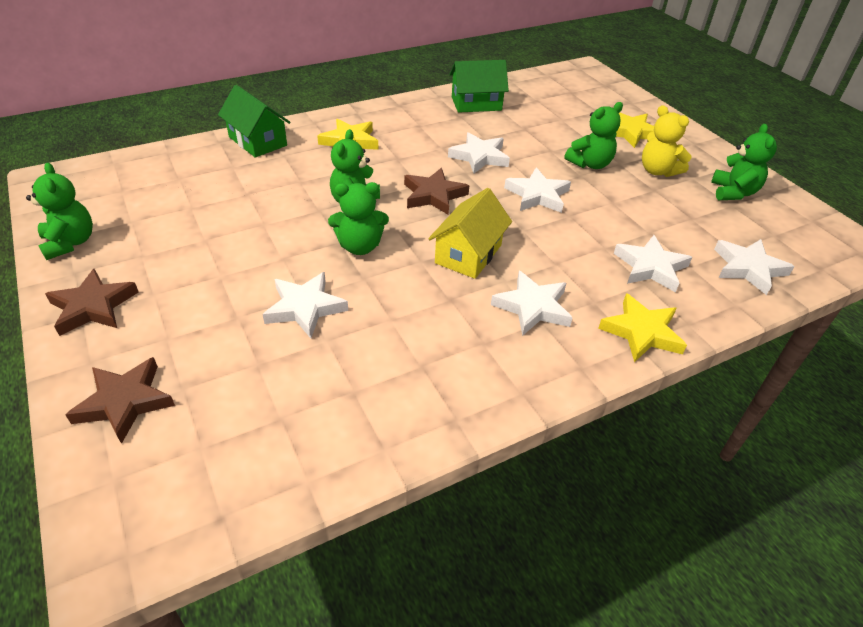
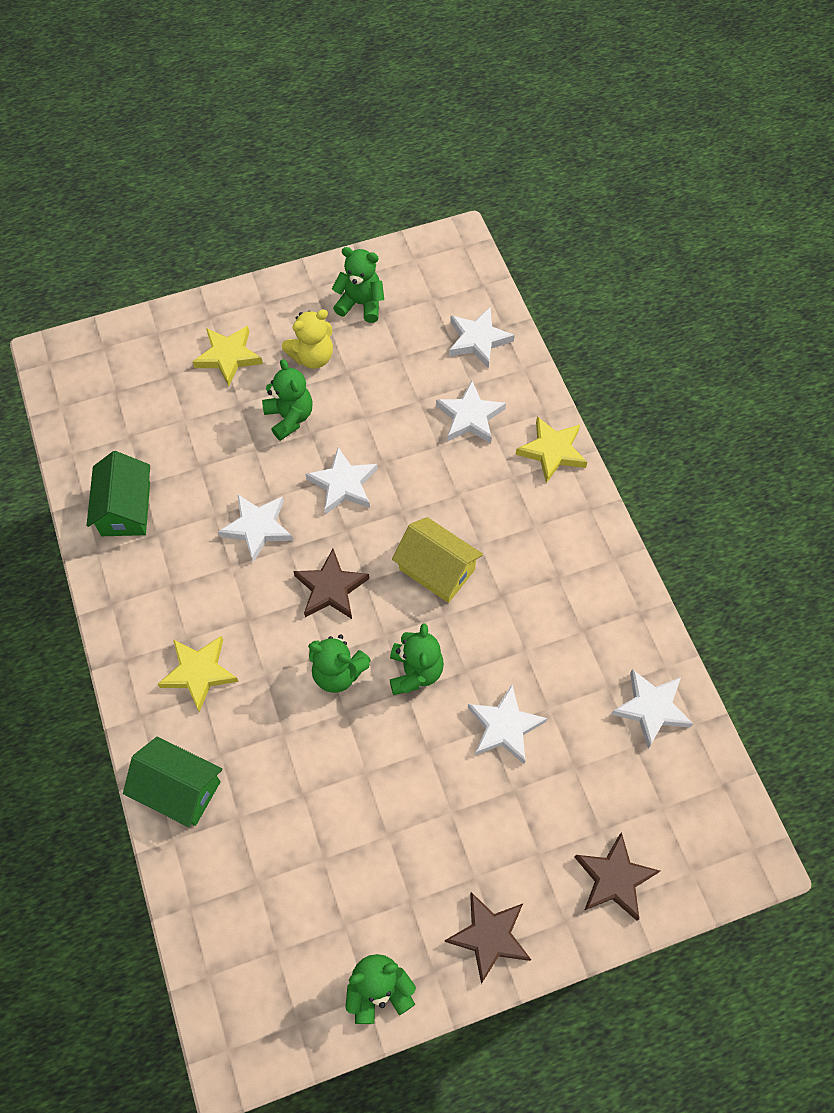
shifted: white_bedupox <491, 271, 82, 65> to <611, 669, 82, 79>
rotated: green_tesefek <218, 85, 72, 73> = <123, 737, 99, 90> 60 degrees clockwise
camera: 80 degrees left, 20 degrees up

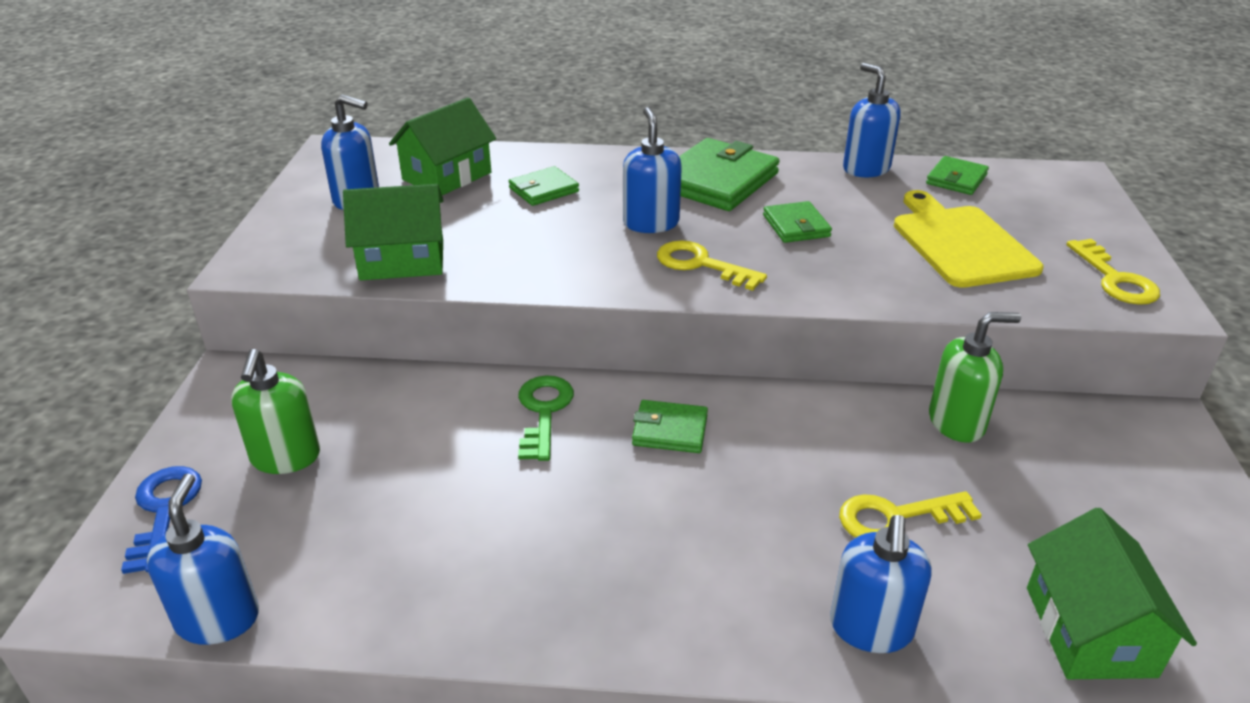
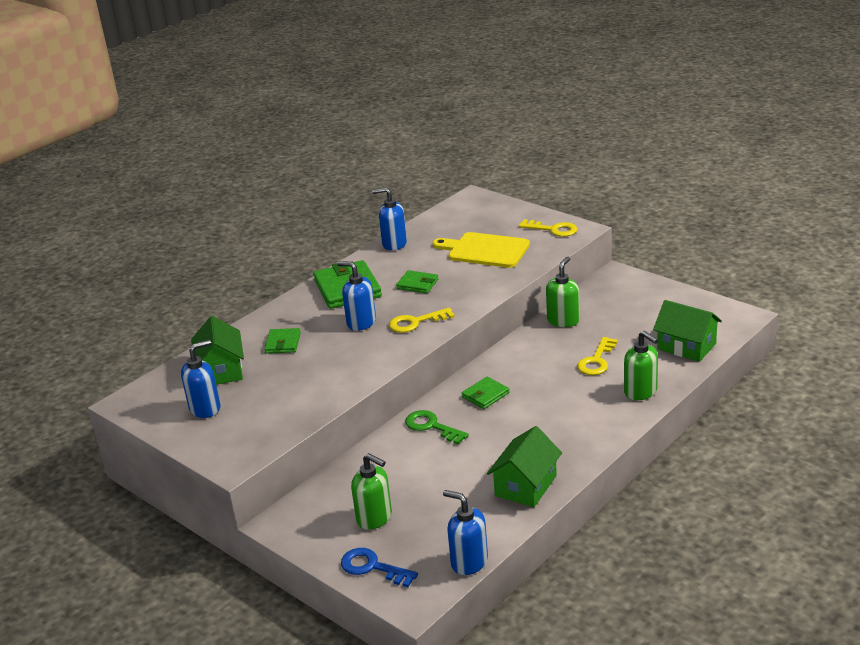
gone: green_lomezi <926, 156, 63, 39>
shifted: green_tesefek <343, 184, 100, 96> to <487, 426, 75, 81>
repainted: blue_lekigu <830, 515, 102, 138> to green_lekigu <624, 331, 34, 69>
camera: 50 degrees left, 5 degrees down

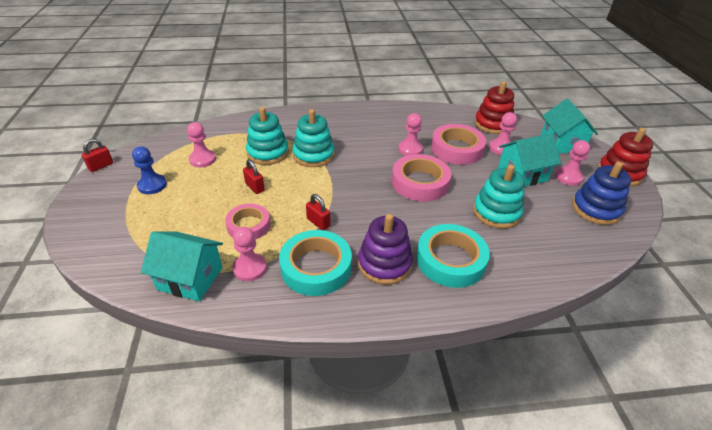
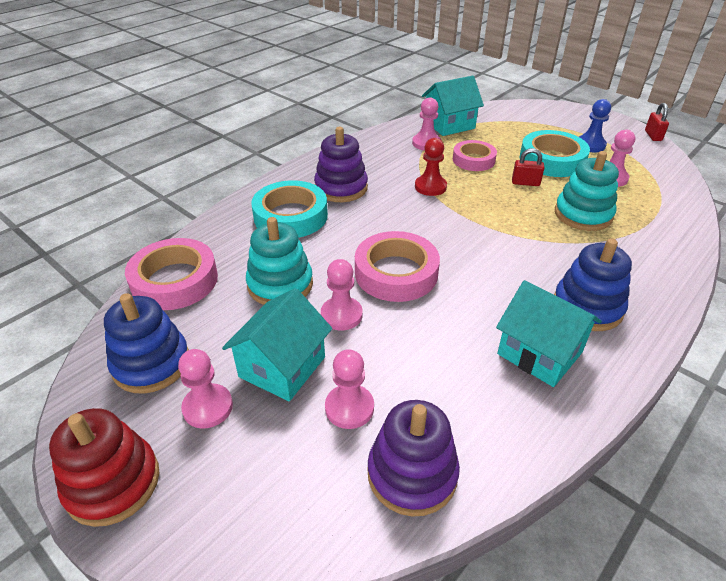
gone: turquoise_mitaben <293, 109, 42, 58>
new: blue_mitaben <554, 238, 78, 93>
shifted: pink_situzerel <431, 124, 55, 41> to <125, 238, 93, 72>; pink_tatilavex <398, 113, 25, 43> to <321, 259, 42, 71>; turquoise_tesefek <541, 99, 57, 54> to <496, 280, 106, 107>; turquoise_situzerel <279, 230, 73, 66> to <519, 130, 71, 47>
swapped: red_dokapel <306, 194, 24, 36> to red_tatilavex <415, 138, 32, 58>
repainted: red_mitaben <474, 81, 40, 53> to purple_mitaben <368, 400, 92, 117>
camera: 140 degrees right, 0 degrees up

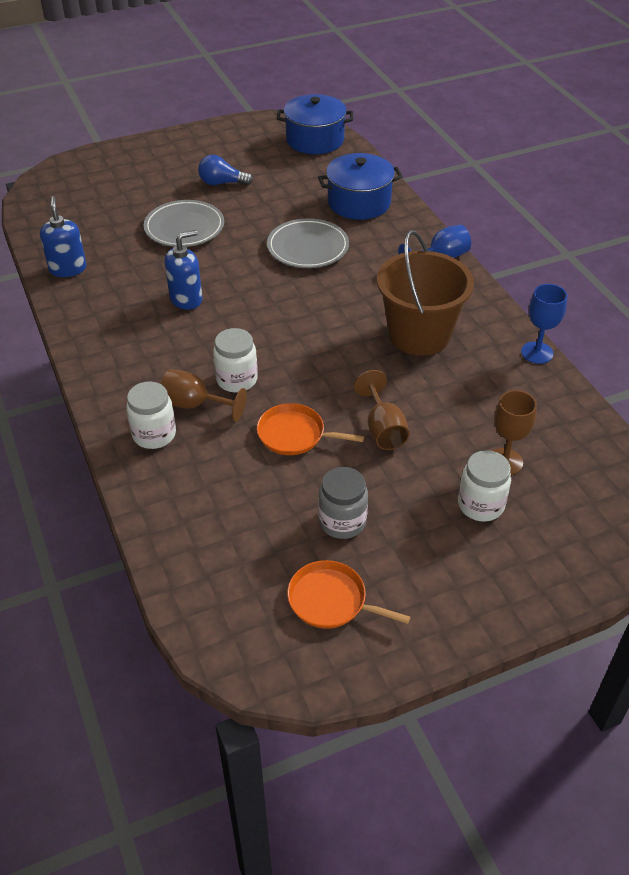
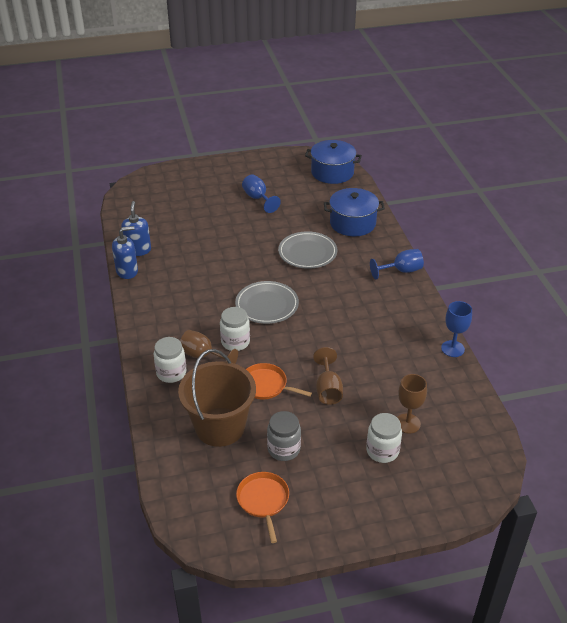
shifted: blue_lekigu <165, 230, 37, 80> to <112, 226, 26, 53>; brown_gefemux <377, 230, 97, 126> to <178, 349, 78, 98>; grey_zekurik <144, 200, 80, 47> to <235, 281, 64, 43>
swapped: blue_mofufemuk <198, 155, 55, 30> to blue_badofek <242, 174, 39, 39>
rotated: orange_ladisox <287, 560, 123, 69> = <236, 472, 53, 71> 45 degrees clockwise
camera: 10 degrees right, 5 degrees down

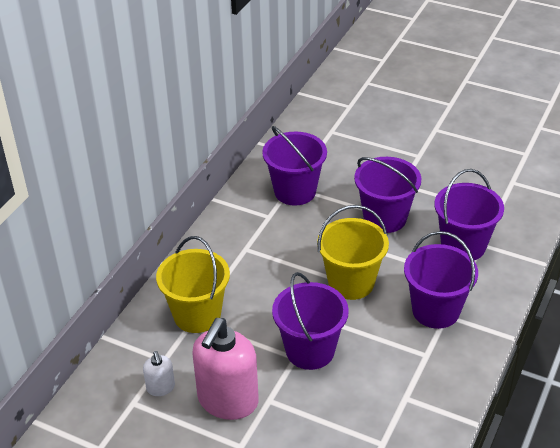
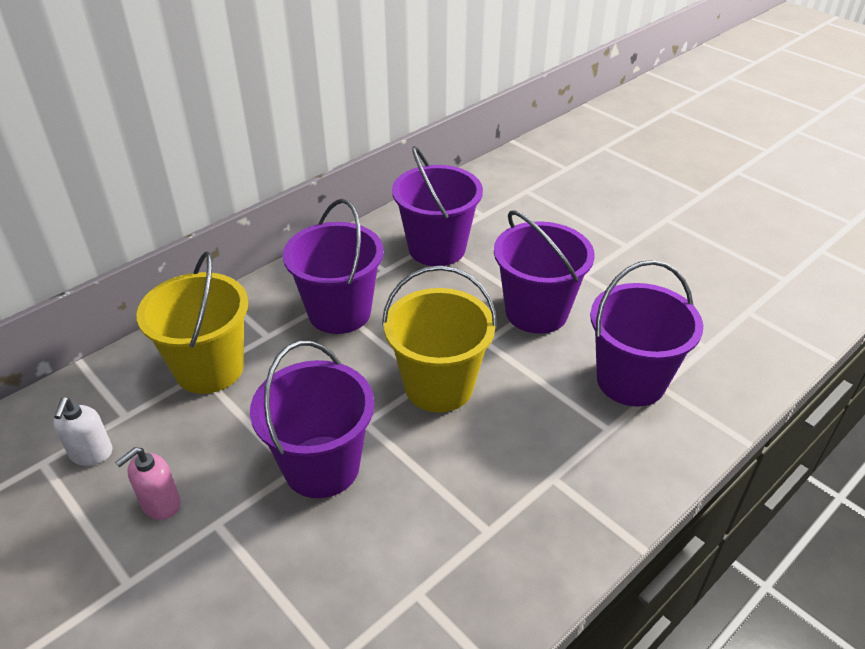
shifted: purple_gefemux <404, 231, 74, 98> to <283, 199, 101, 135>
scaled: pink_lekigu <192, 318, 67, 102> = <115, 447, 66, 73> x0.47
camera: 20 degrees right, 0 degrees up

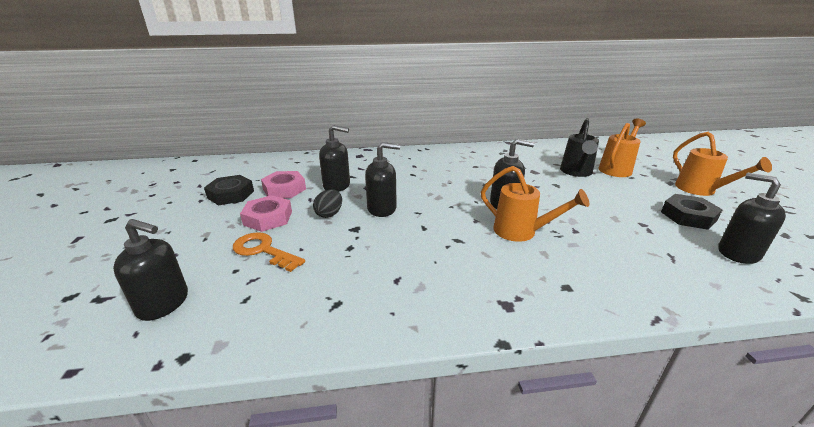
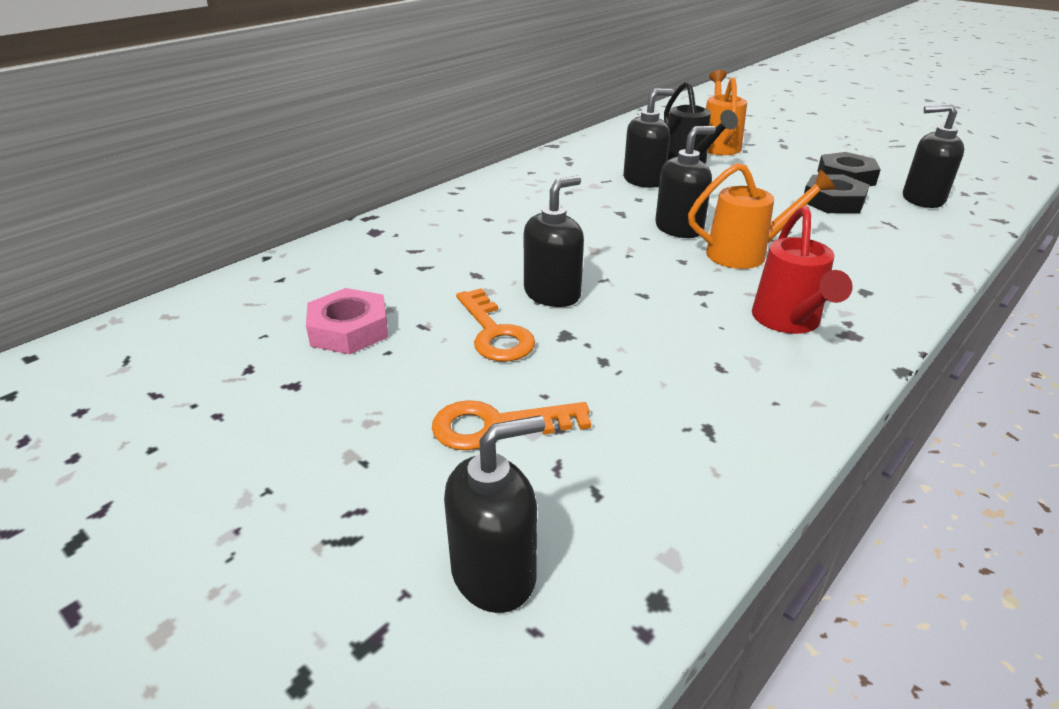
gone: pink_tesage <240, 195, 52, 37>; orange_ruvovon <673, 132, 99, 64>
new: red_ruvovon <752, 206, 101, 128>
shifted: black_lekigu <319, 125, 31, 67> to <623, 88, 51, 100>; black_tesage <204, 175, 50, 30> to <804, 175, 66, 38>
swapped: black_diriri <313, 189, 29, 29> to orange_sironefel <456, 288, 79, 74>
camera: 40 degrees left, 5 degrees up

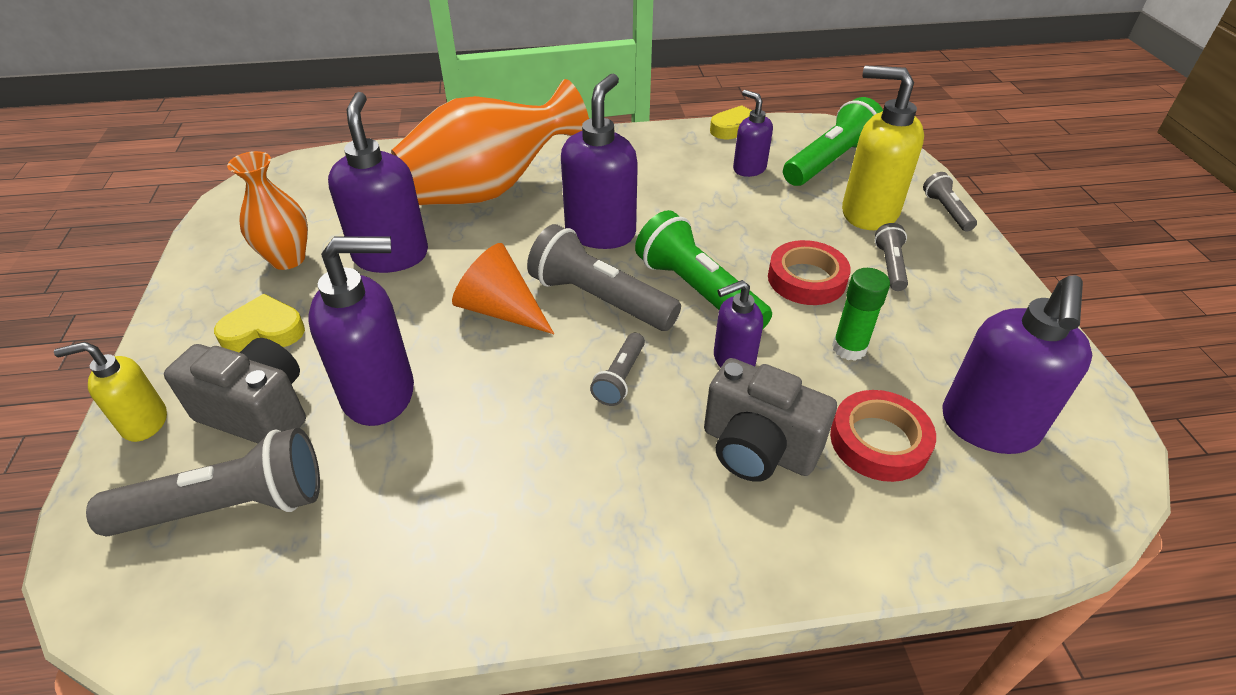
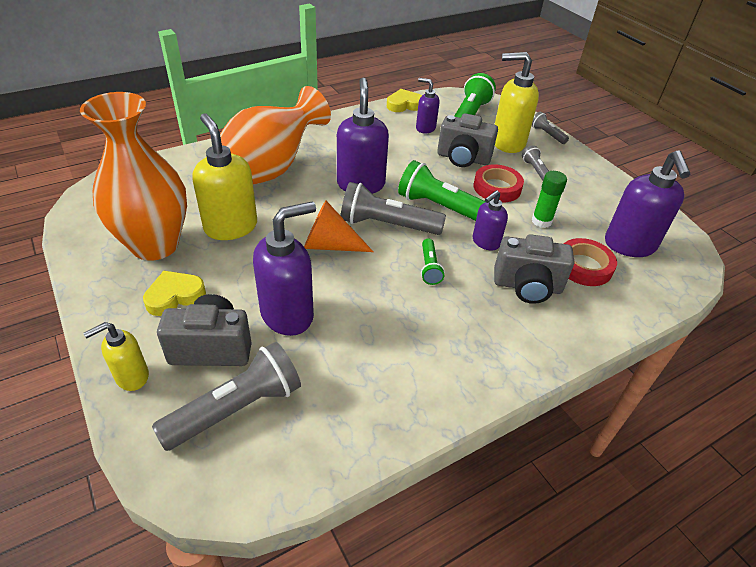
new: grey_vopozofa <437, 113, 61, 54>
repainted: purple_lekigu <328, 92, 100, 181> to yellow_lekigu <192, 113, 65, 127>; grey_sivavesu <590, 333, 55, 73> to green_sivavesu <421, 239, 24, 46>
scaled: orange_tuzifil <227, 151, 81, 119> = <80, 92, 107, 169> x1.83
camera: 25 degrees left, 0 degrees up

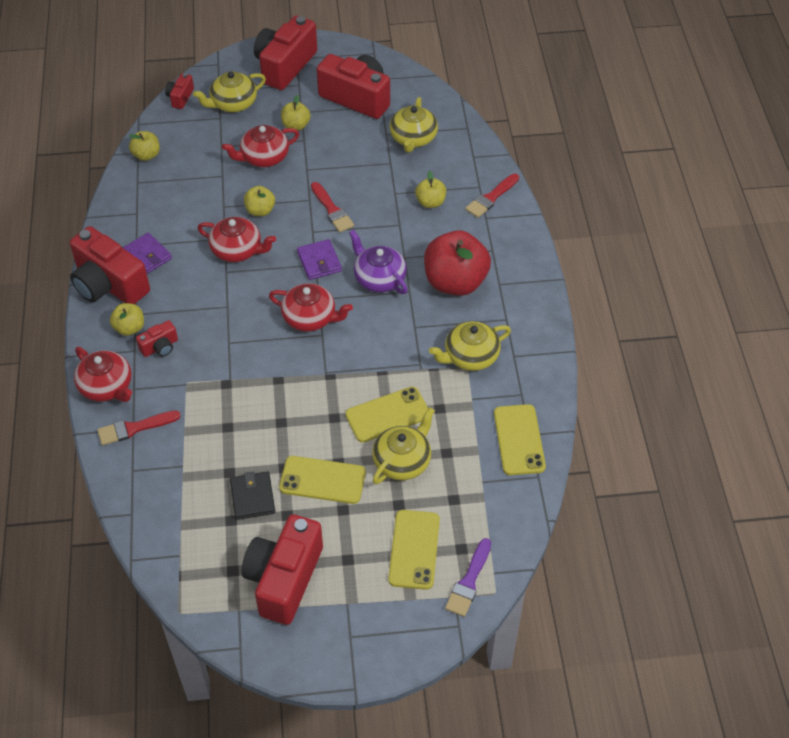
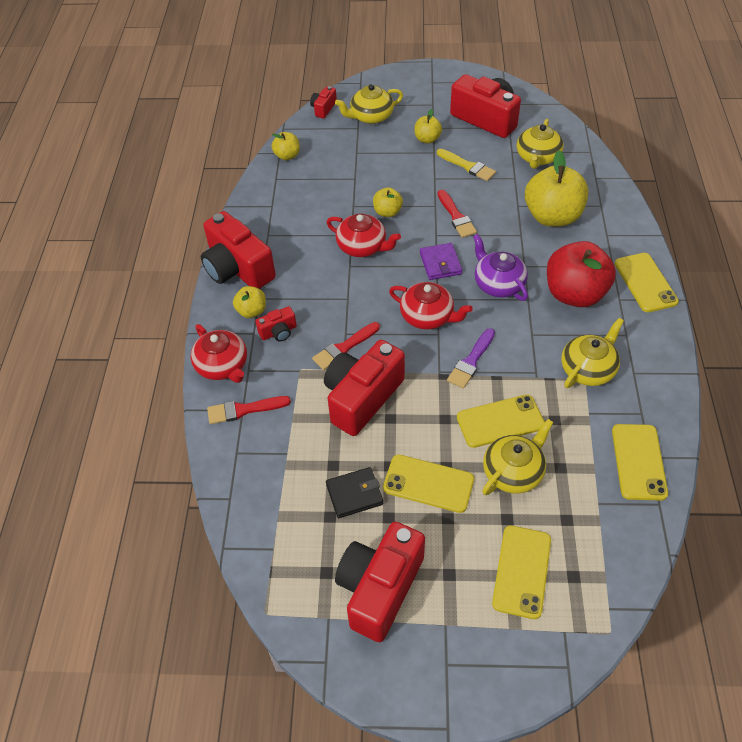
gone: purple_lomezi <123, 233, 49, 41>; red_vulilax <222, 125, 77, 42>
new: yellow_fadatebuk <437, 149, 59, 32>; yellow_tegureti <615, 253, 64, 59>
shifted: red_fadatebuk <465, 174, 54, 44> to <312, 322, 68, 48>; red_vopozofa <254, 16, 63, 74> to <324, 340, 81, 96>; purple_fadatebuk <445, 538, 46, 79> to <447, 328, 48, 61>
rotated: black_lomezi <230, 471, 45, 49> = <326, 467, 57, 51> 75 degrees clockwise; yellow_vulilax <429, 321, 82, 50> = <561, 318, 63, 70> 150 degrees clockwise
scaled: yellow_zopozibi <415, 171, 31, 37> = <525, 150, 63, 76> x2.02
camera: 10 degrees right, 0 degrees up

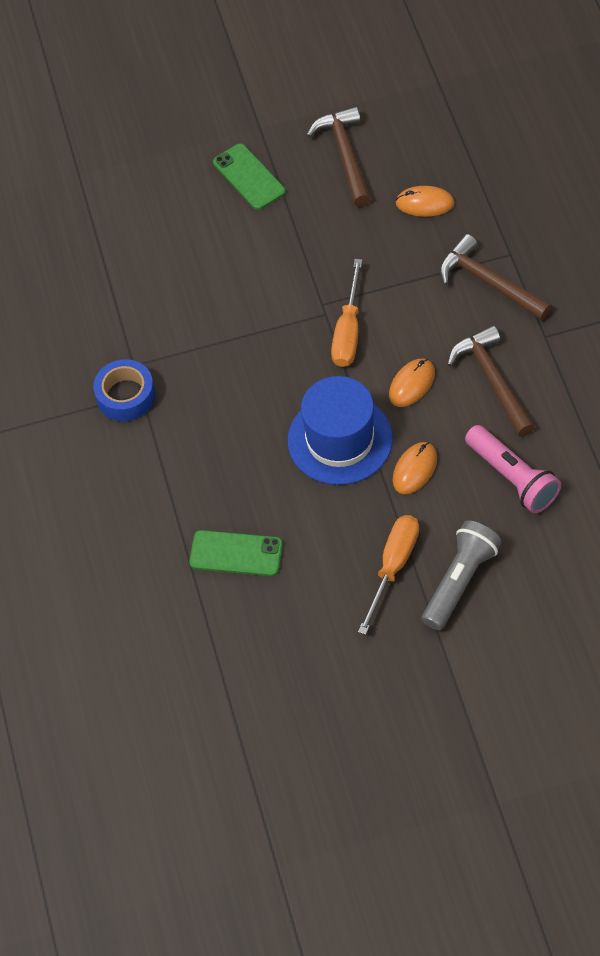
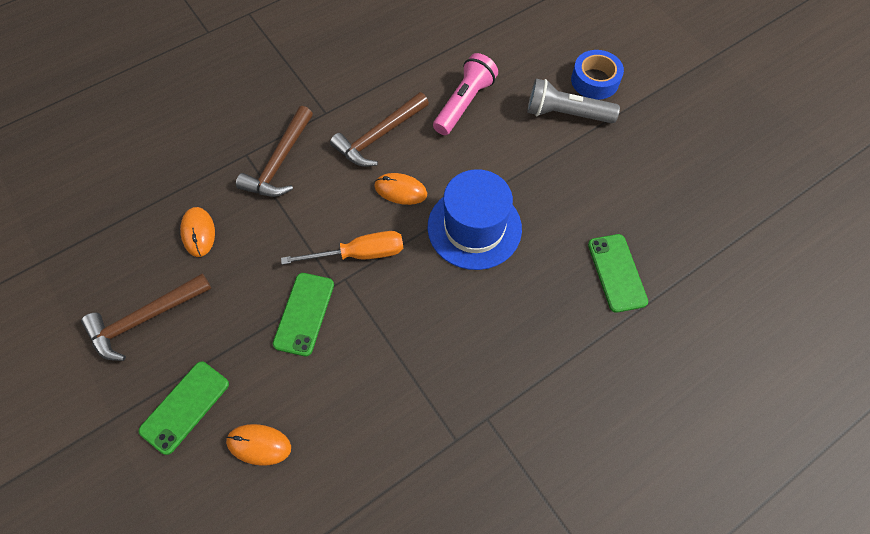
gone: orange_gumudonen <358, 515, 61, 120>
new: green_tegureti <273, 273, 61, 83>
shifted: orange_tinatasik <392, 442, 45, 52> to <226, 424, 65, 42>; blue_situzerel <93, 359, 62, 62> to <571, 50, 53, 50>
camera: 115 degrees left, 5 degrees up

